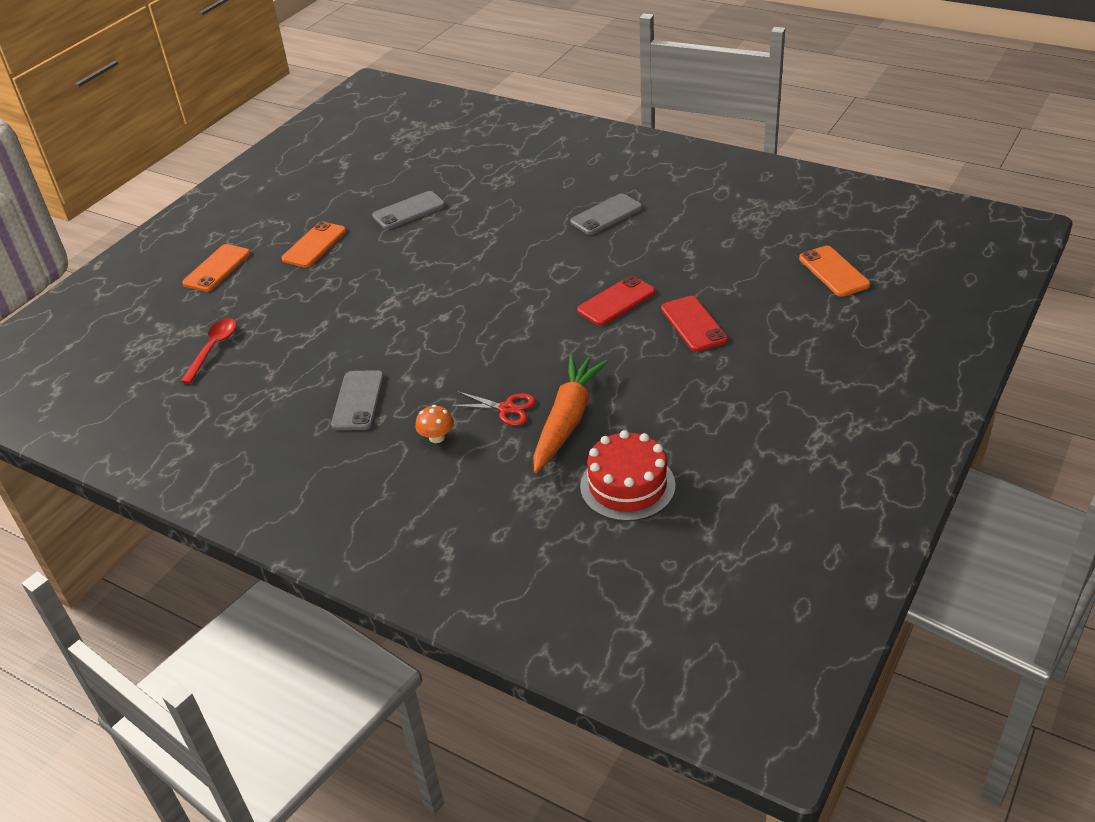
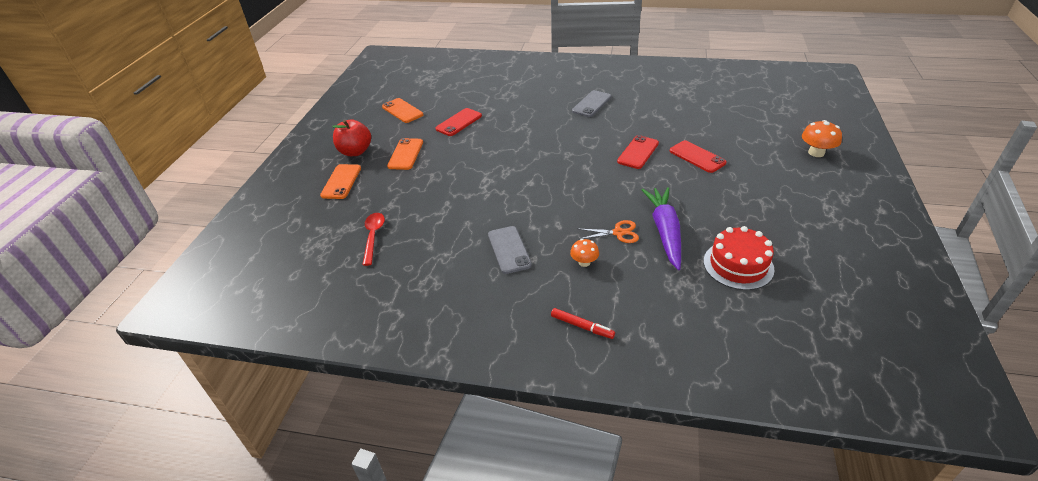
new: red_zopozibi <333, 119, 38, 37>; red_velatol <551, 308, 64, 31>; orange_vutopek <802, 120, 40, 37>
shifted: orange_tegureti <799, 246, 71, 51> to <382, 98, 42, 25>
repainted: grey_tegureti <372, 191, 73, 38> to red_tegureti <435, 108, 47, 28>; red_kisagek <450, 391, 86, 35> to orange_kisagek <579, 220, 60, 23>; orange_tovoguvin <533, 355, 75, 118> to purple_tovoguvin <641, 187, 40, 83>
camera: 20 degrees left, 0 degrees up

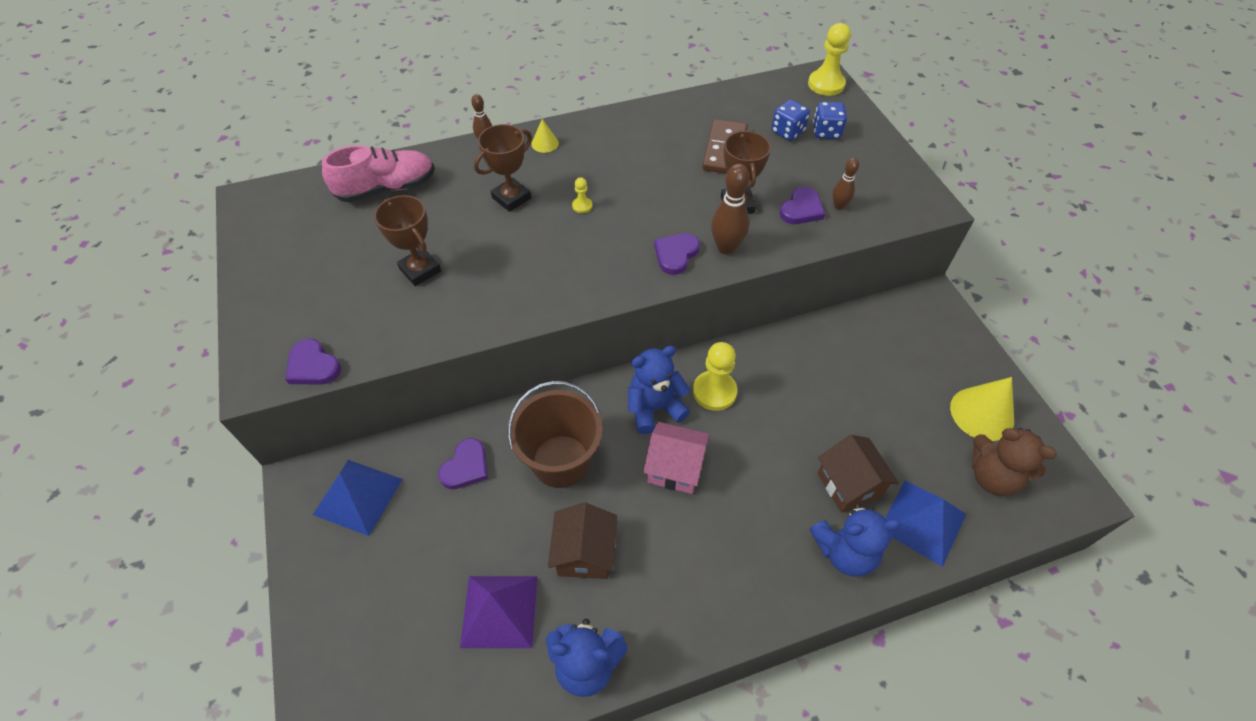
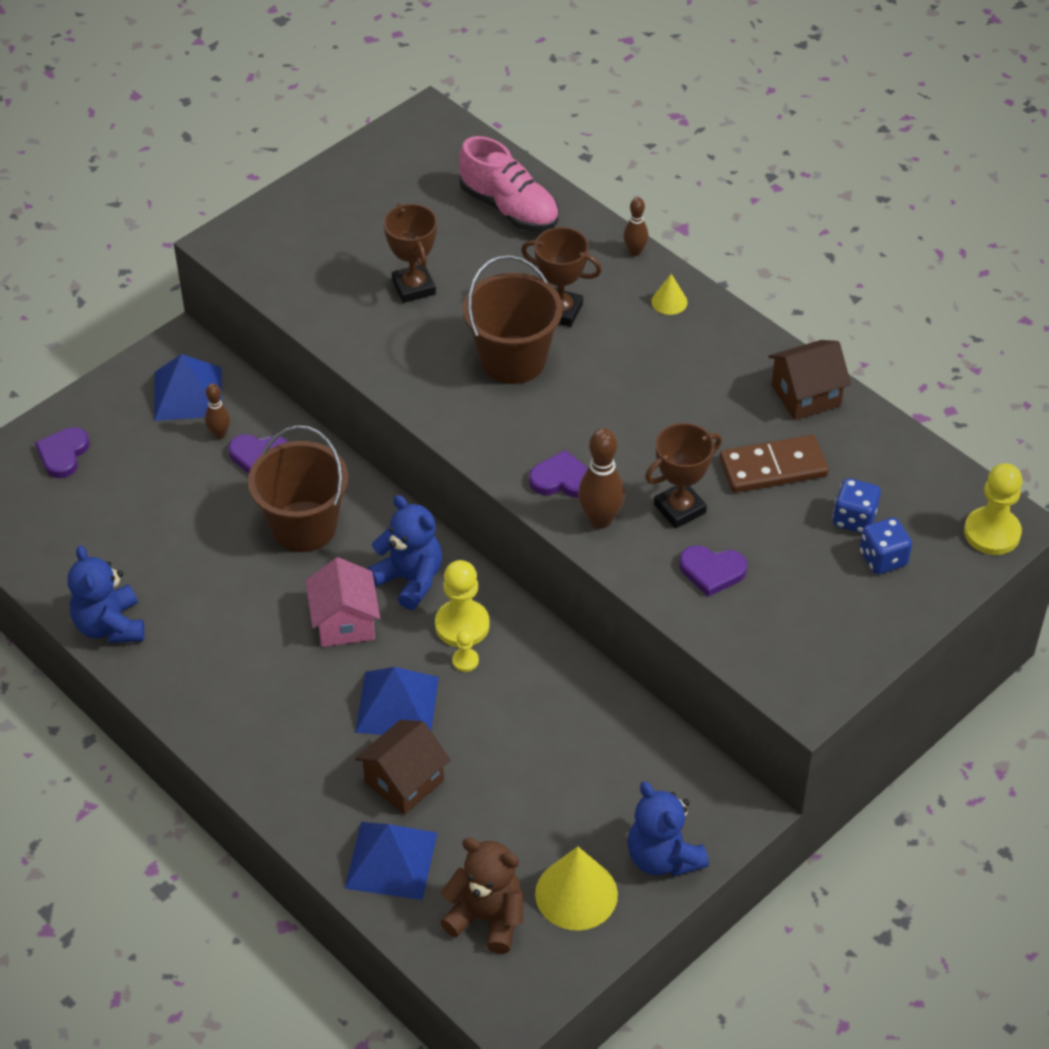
gone: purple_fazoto <460, 576, 78, 72>
new: blue_fazoto <355, 667, 84, 68>; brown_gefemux <463, 255, 100, 129>
shifted: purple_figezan <285, 338, 56, 47> to <35, 427, 55, 51>; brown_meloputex <832, 158, 27, 52> to <205, 383, 25, 56>; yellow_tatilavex <572, 178, 20, 35> to <452, 630, 27, 42>; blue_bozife <810, 503, 91, 74> to <627, 782, 82, 94>; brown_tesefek <548, 502, 69, 77> to <768, 340, 83, 80>
rotated: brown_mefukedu <374, 195, 67, 91> = <384, 204, 53, 99> 45 degrees counterclockwise; brown_bozife <972, 428, 85, 68> = <440, 838, 83, 116> 105 degrees clockwise
camera: 65 degrees right, 5 degrees down

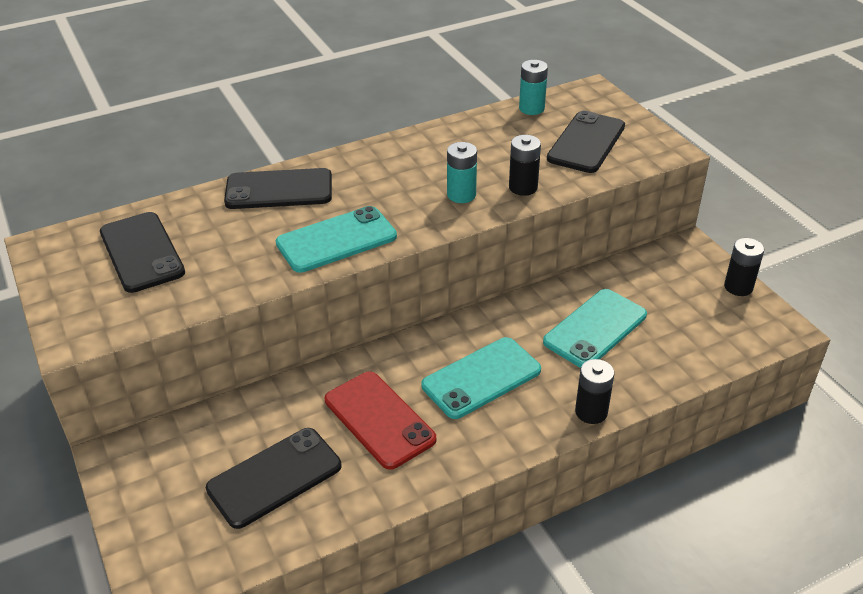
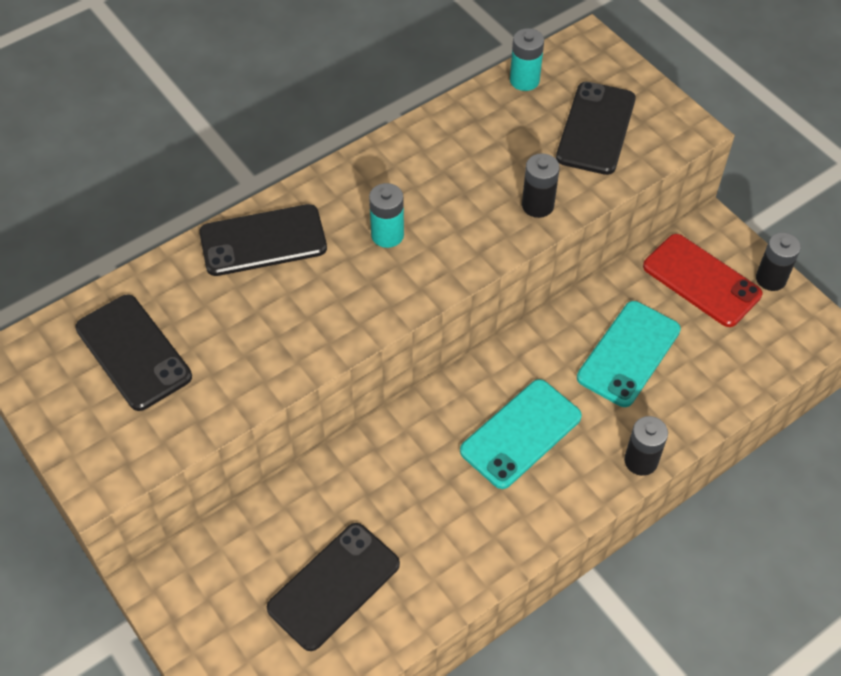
gone: turquoise_tegureti <276, 206, 121, 67>
shifted: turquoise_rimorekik <447, 142, 30, 61> to <369, 183, 35, 65>; red_tegureti <325, 371, 111, 99> to <643, 234, 119, 93>
camera: 10 degrees left, 15 degrees up

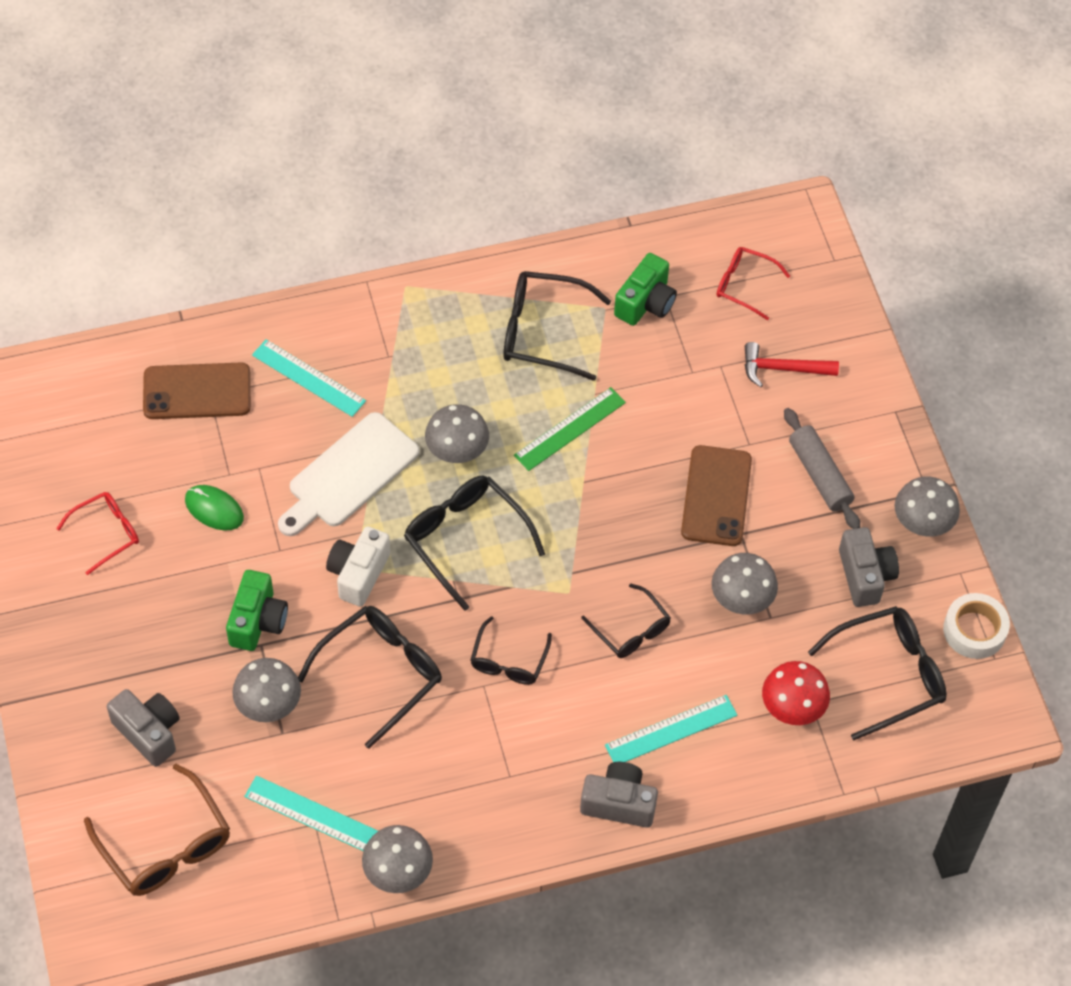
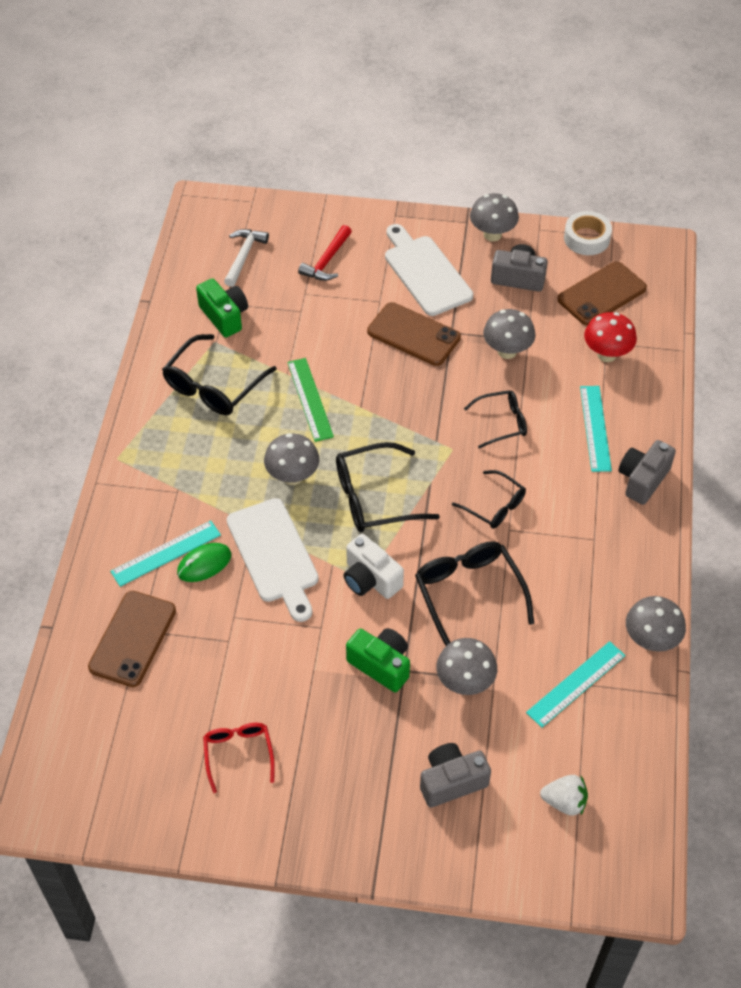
shifted: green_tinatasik <185, 485, 59, 45> to <177, 543, 54, 39>
swapped: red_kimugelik <717, 247, 73, 73> to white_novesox <224, 229, 45, 58>; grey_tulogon <784, 408, 76, 121> to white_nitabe <385, 224, 88, 92>; brown_kimugelik <84, 764, 146, 132> to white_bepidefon <540, 775, 48, 41>; black_kimugelik <808, 606, 139, 134> to brown_tegureti <557, 261, 90, 64>
camera: 65 degrees left, 5 degrees down

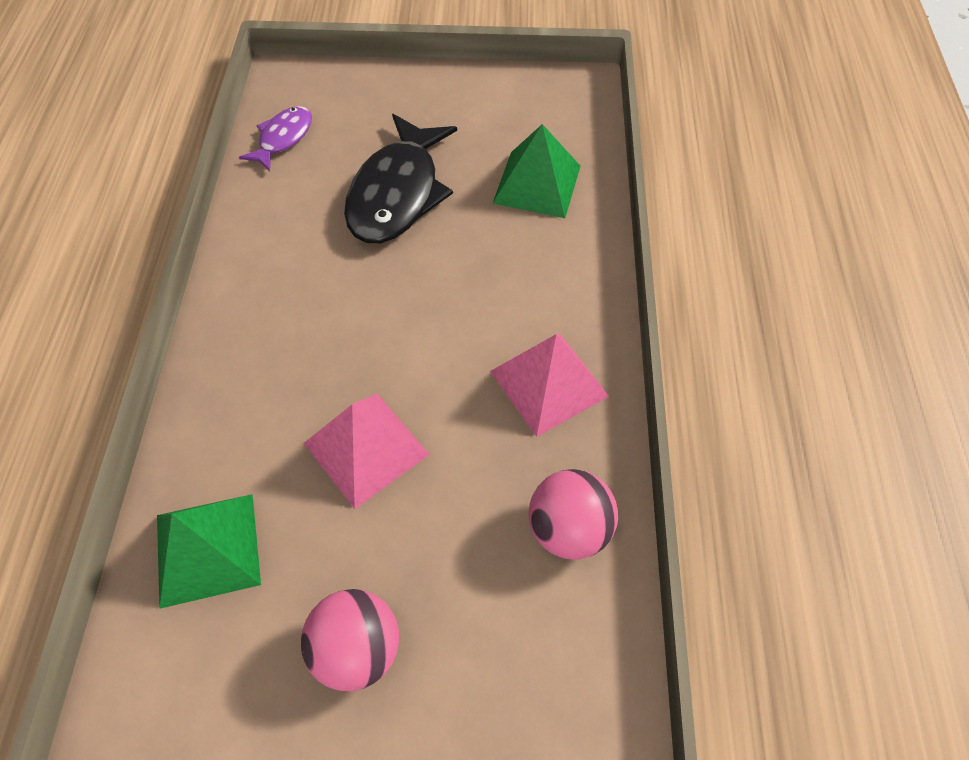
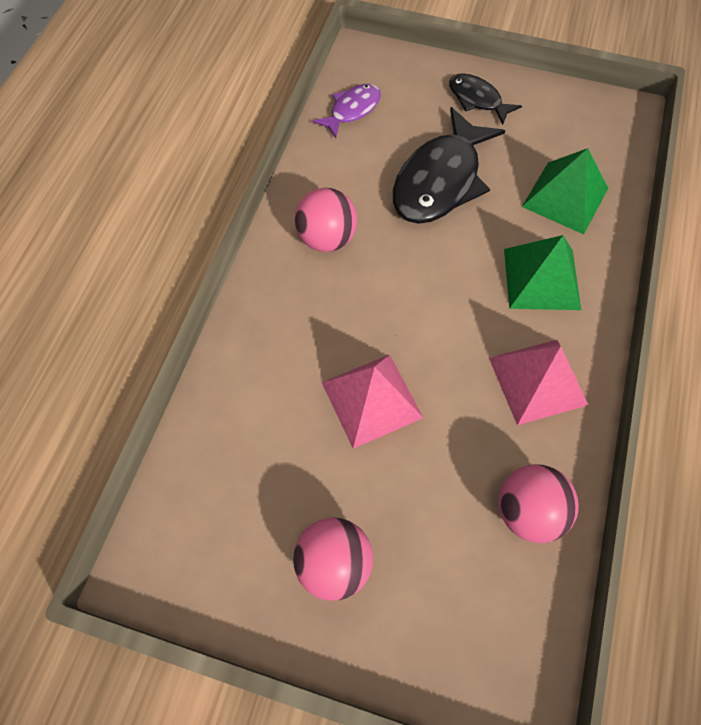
new: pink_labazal <295, 188, 62, 64>; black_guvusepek <449, 73, 73, 52>
shifted: green_fazoto <157, 494, 104, 115> to <504, 235, 77, 75>
camera: 15 degrees right, 5 degrees up

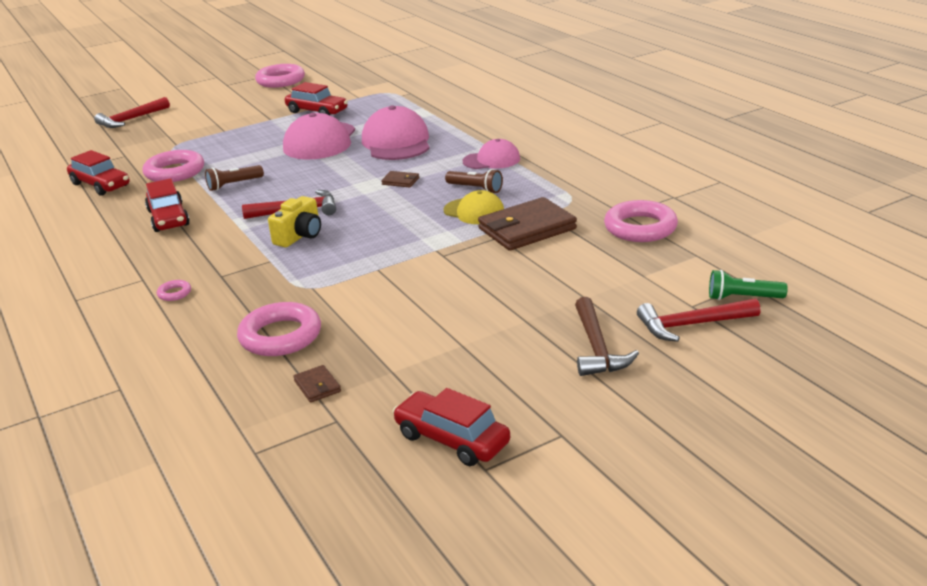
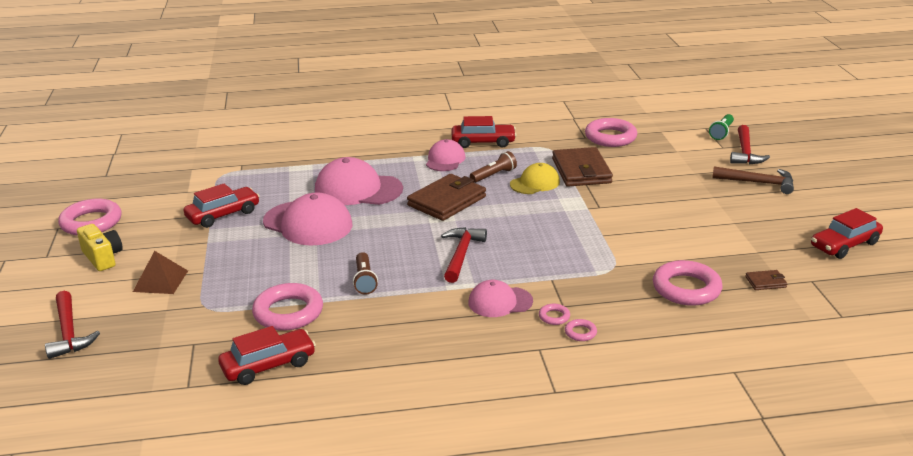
new: brown_fazoto <133, 251, 55, 43>; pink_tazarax <468, 280, 65, 37>; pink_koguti <539, 304, 31, 21>
shifted: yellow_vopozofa <268, 196, 53, 51> to <77, 224, 46, 47>; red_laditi <145, 178, 45, 54> to <452, 116, 65, 32>
scaled: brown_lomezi <381, 171, 38, 16> = <407, 174, 79, 47> x2.27
camera: 70 degrees left, 0 degrees up

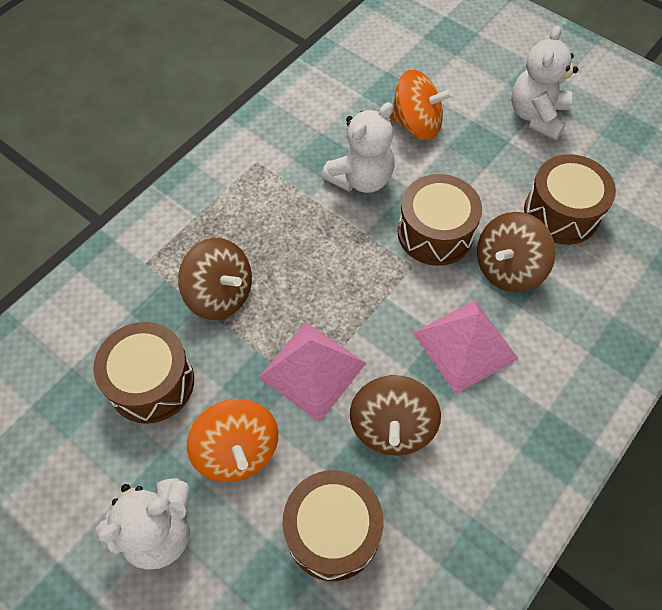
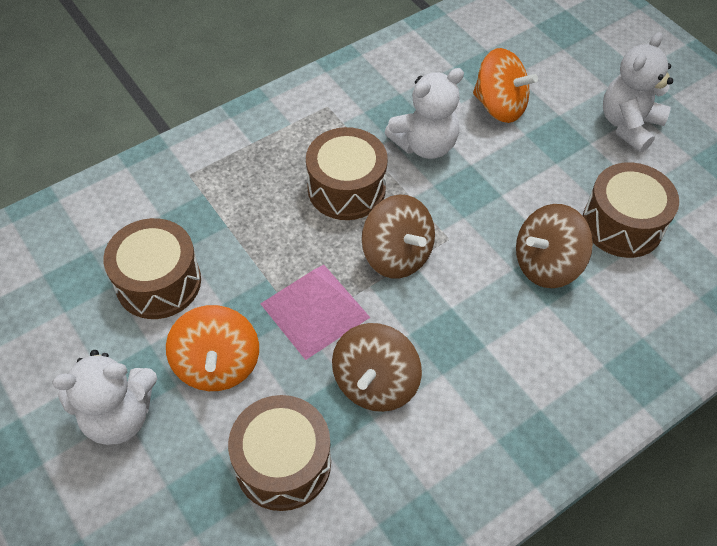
gone: pink_fazoto <413, 300, 106, 95>
shifted: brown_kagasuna <398, 174, 84, 92> to <306, 127, 82, 93>; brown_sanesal <178, 238, 74, 82> to <361, 195, 74, 84>
camera: 15 degrees right, 5 degrees down

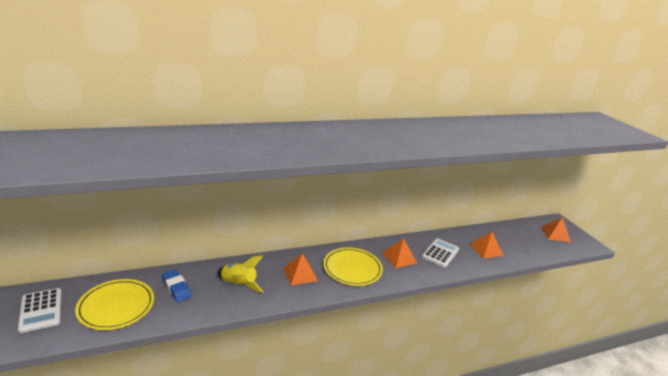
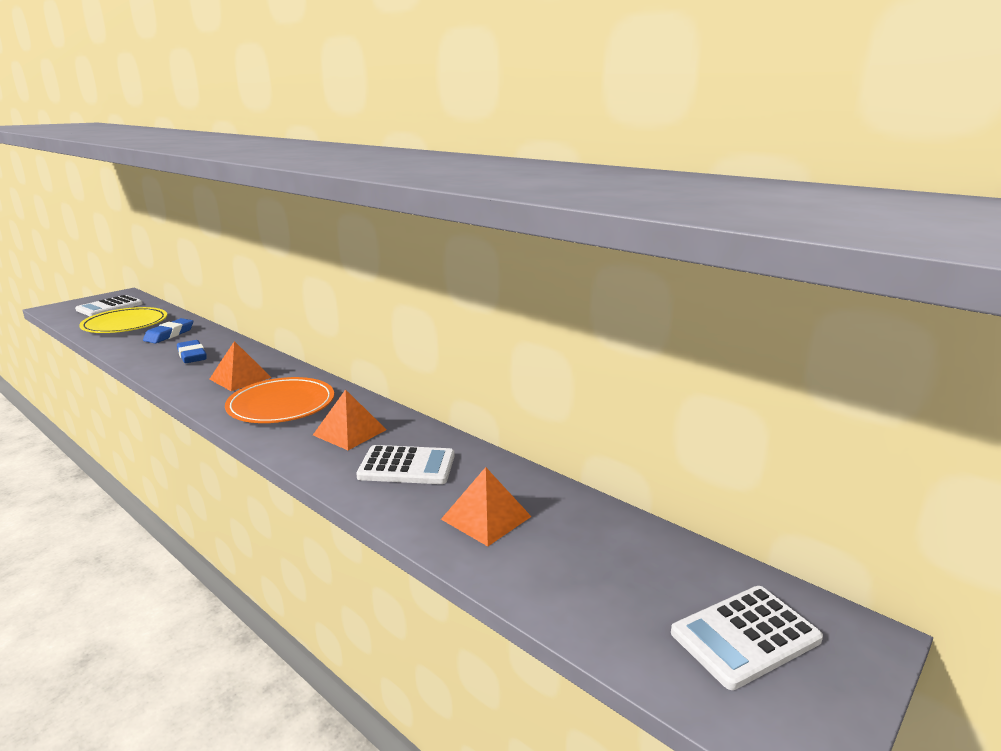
swapped: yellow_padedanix <218, 256, 45, 36> to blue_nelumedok <177, 340, 30, 23>; orange_fazoto <541, 217, 30, 25> to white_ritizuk <671, 586, 152, 104>
repainted: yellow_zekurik <323, 247, 60, 39> to orange_zekurik <225, 377, 109, 46>
camera: 65 degrees right, 5 degrees down

